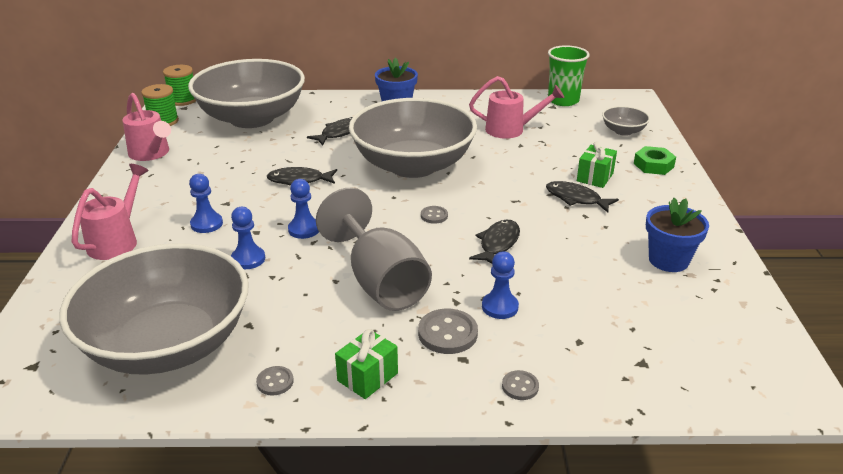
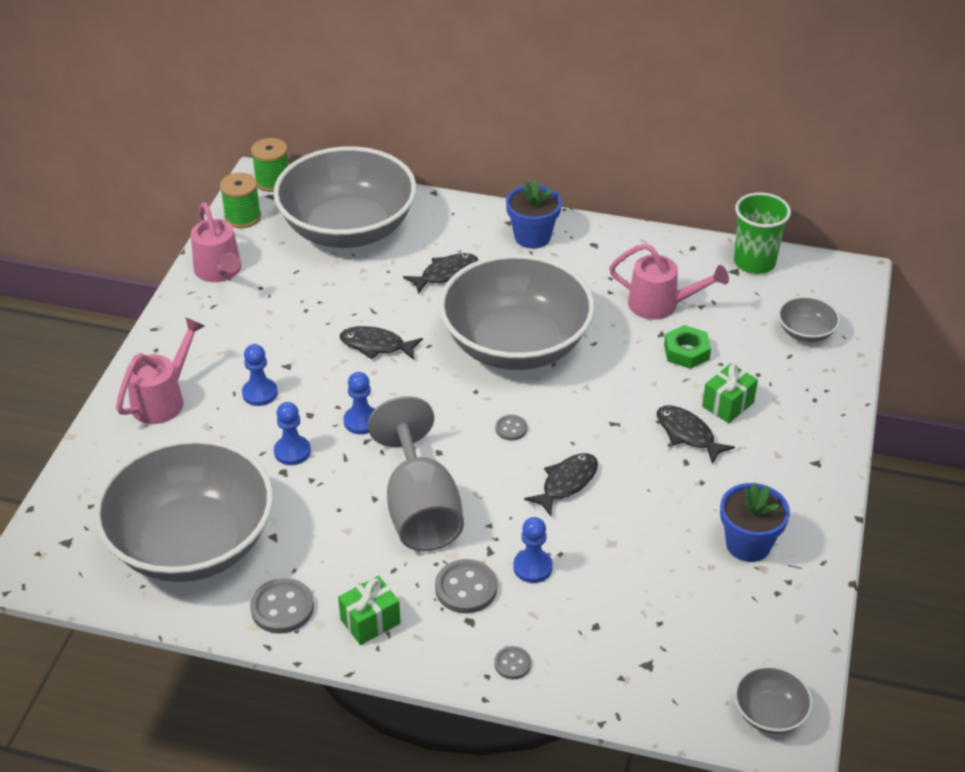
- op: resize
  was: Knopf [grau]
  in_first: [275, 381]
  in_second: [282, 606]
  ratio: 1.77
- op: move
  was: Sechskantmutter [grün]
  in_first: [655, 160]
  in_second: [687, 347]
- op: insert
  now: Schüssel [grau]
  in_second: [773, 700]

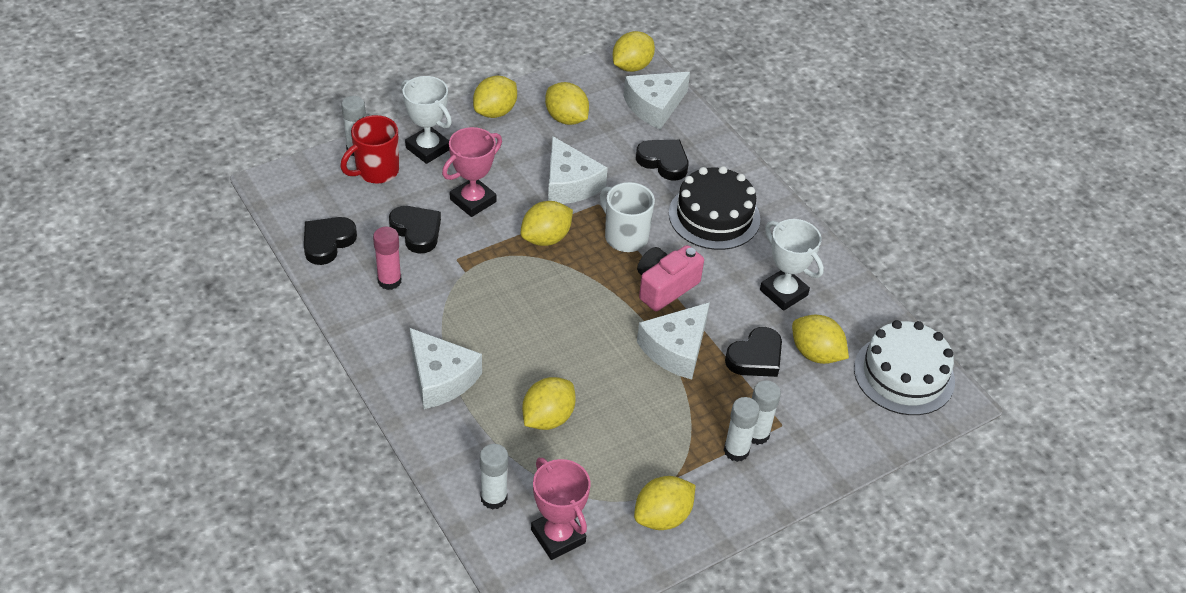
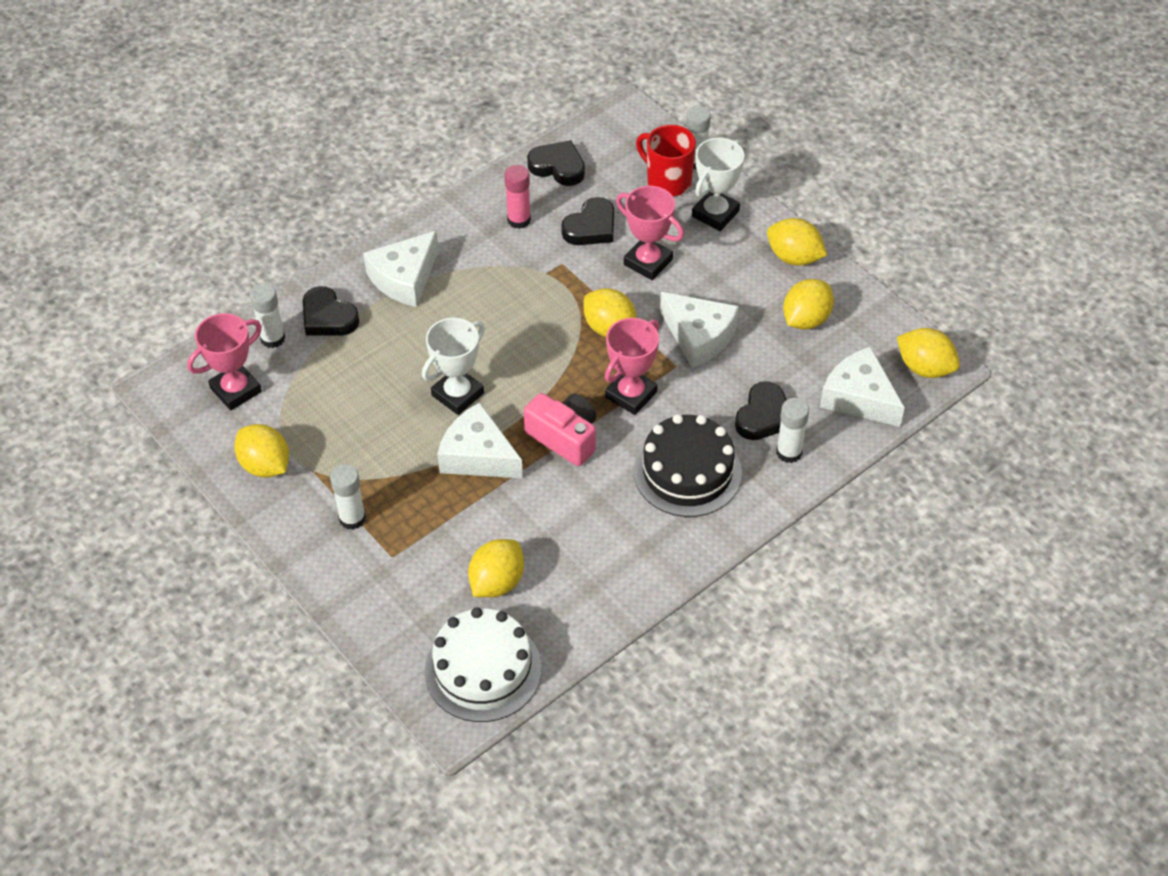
- op: delete
  was: Zitrone [gelb]
  in_first: [549, 403]
- op: rotate
  was: Käse [weiß]
  in_first: [578, 170]
  in_second: [699, 330]
  clockwise: -105
- op: replace
  was: Tasse [weiß]
  now: Pokal [rosa]
  in_first: [627, 217]
  in_second: [632, 366]
- op: move
  was: Herz [schwarz]
  in_first: [753, 352]
  in_second: [331, 311]
- op: move
  was: Klebestift [weiß]
  in_first: [766, 412]
  in_second: [792, 430]
- op: move
  was: Pokal [weiß]
  in_first: [792, 265]
  in_second: [453, 366]

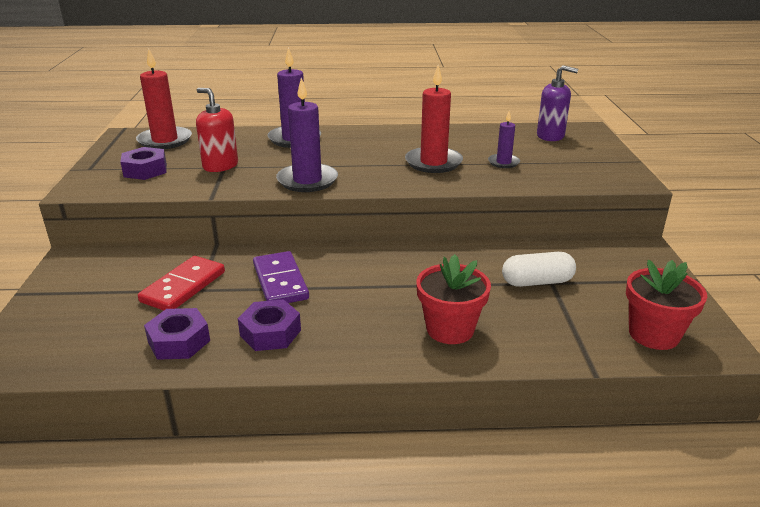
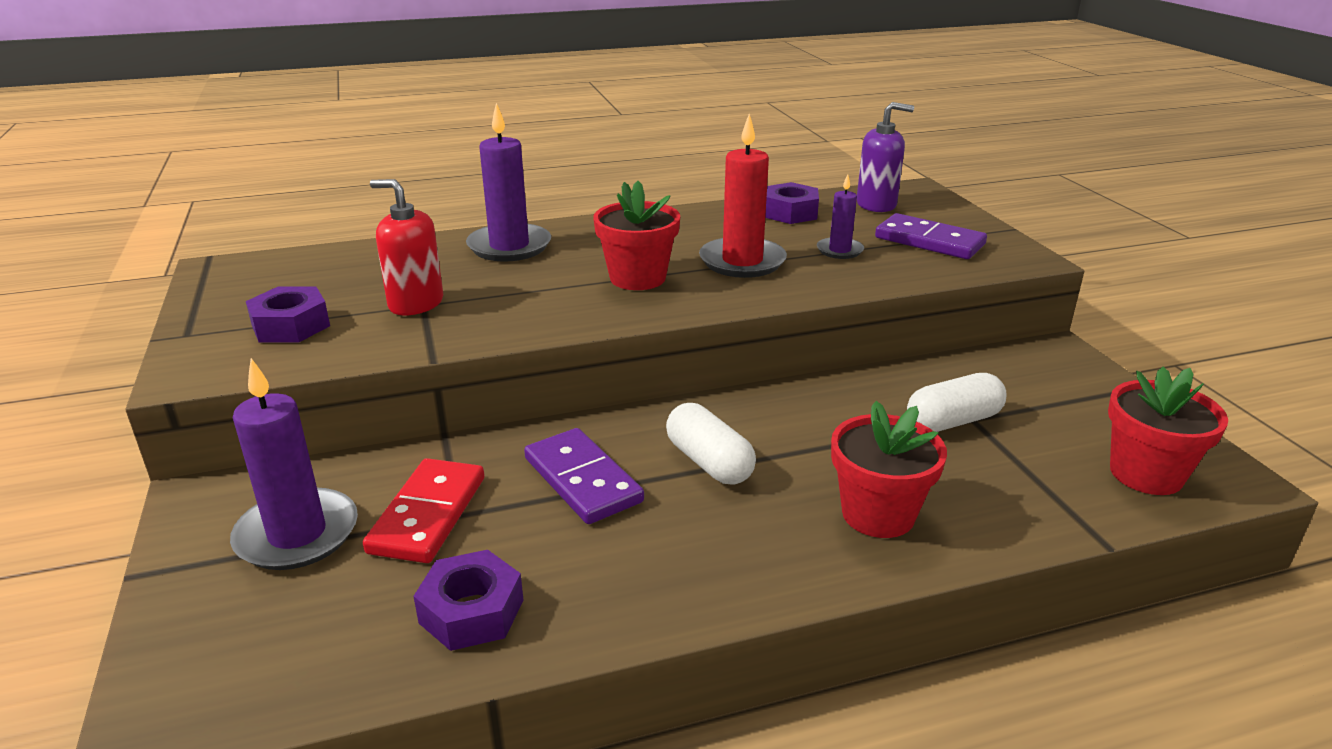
- op: delete
  was: Kerze [rot]
  in_first: [164, 99]
- op: move
  was: Sechskantmutter [lila]
  in_first: [269, 325]
  in_second: [792, 203]
- op: move
  was: Kerze [lila]
  in_first: [307, 135]
  in_second: [294, 464]
- op: insert
  now: Blumentopf [rot]
  in_second: [636, 235]
- op: insert
  now: Kapsel [weiß]
  in_second: [711, 444]
- op: insert
  now: Dominostein [lila]
  in_second: [931, 236]

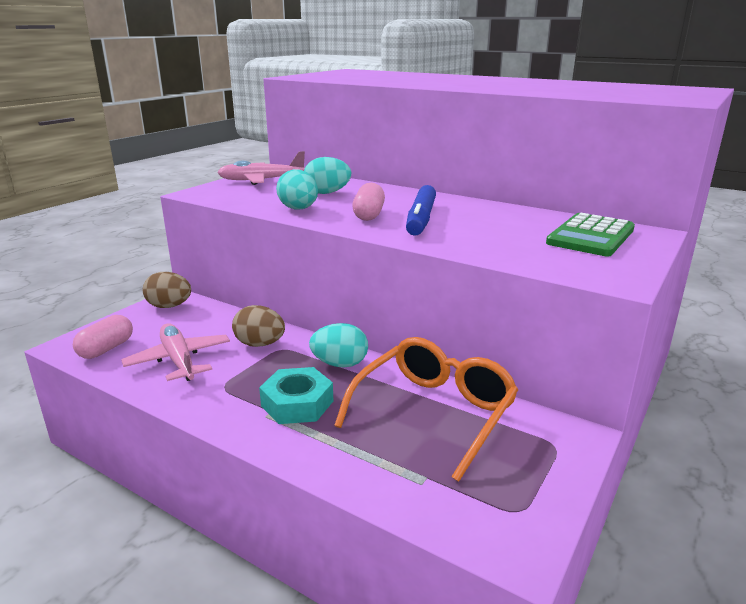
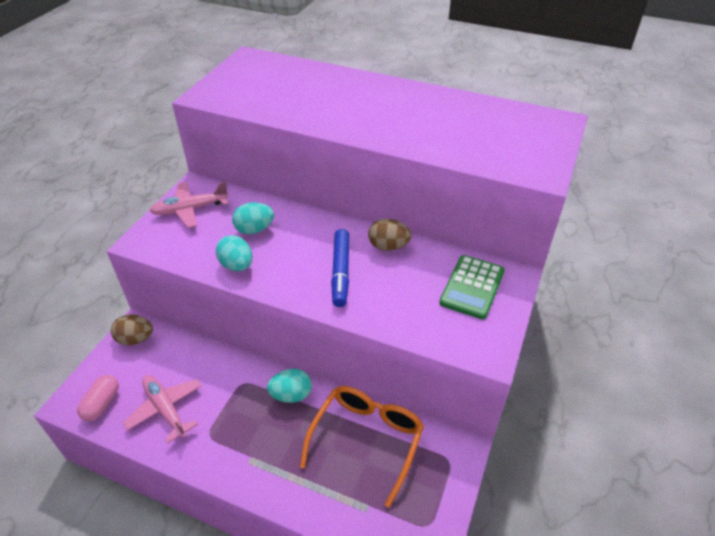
- op: move
  was: Ei [braun]
  in_first: [258, 326]
  in_second: [389, 235]
- op: delete
  was: Sechskantmutter [türkis]
  in_first: [296, 395]
- op: delete
  was: Kapsel [rosa]
  in_first: [368, 202]

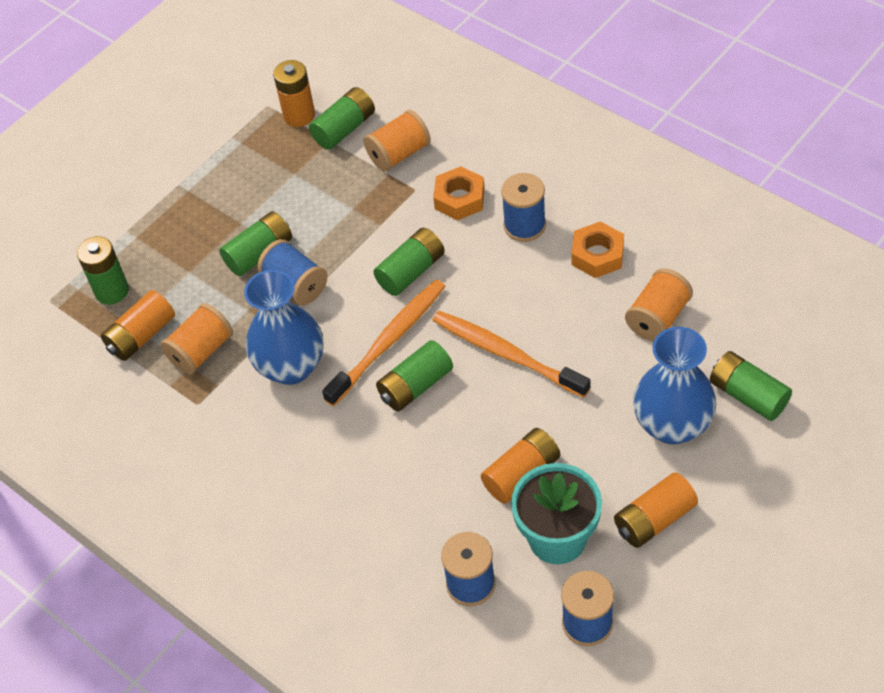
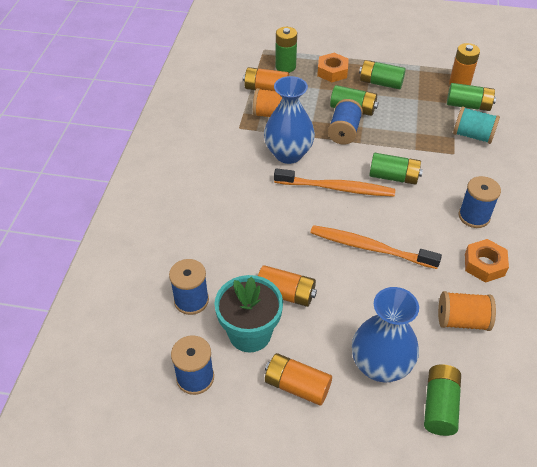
- op: recolor
  was: Garnrolle [orange]
  now: Garnrolle [türkis]
  in_first: [397, 141]
  in_second: [476, 125]
- op: move
  was: Batterie [grün]
  in_first: [414, 375]
  in_second: [382, 74]
- op: rotate
  was: Zahnbürste [orange]
  in_first: [511, 354]
  in_second: [376, 247]
  clockwise: -75
- op: move
  was: Sechskantmutter [orange]
  in_first: [459, 193]
  in_second: [333, 67]

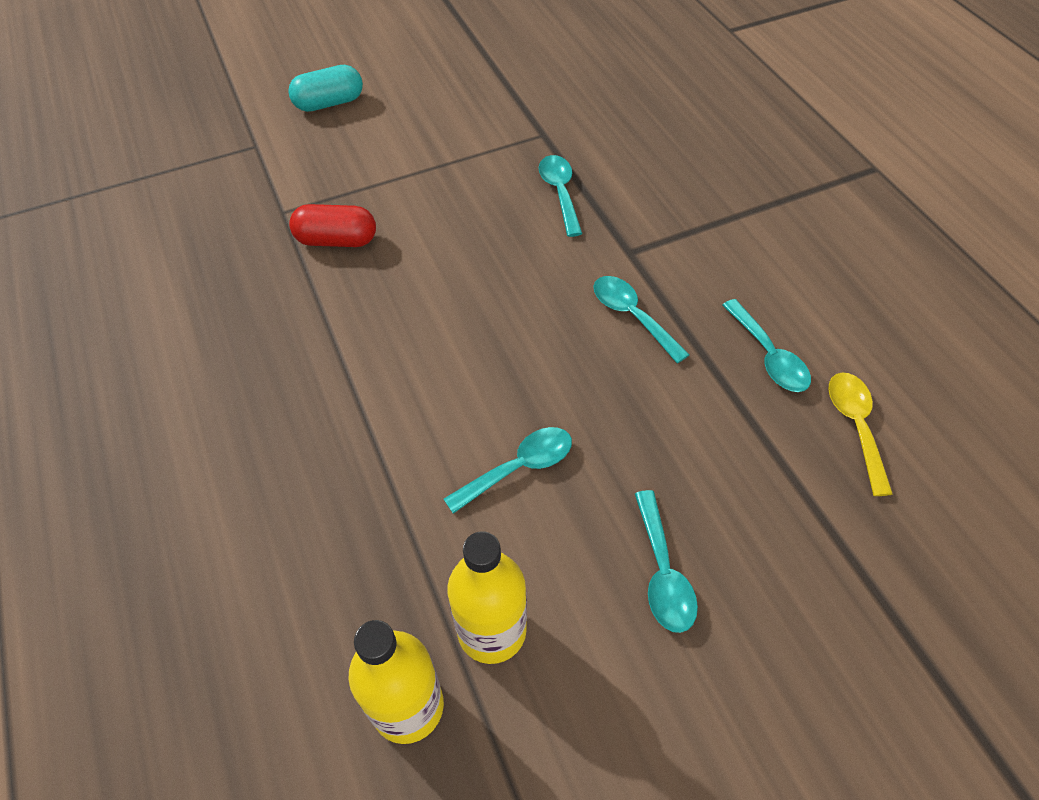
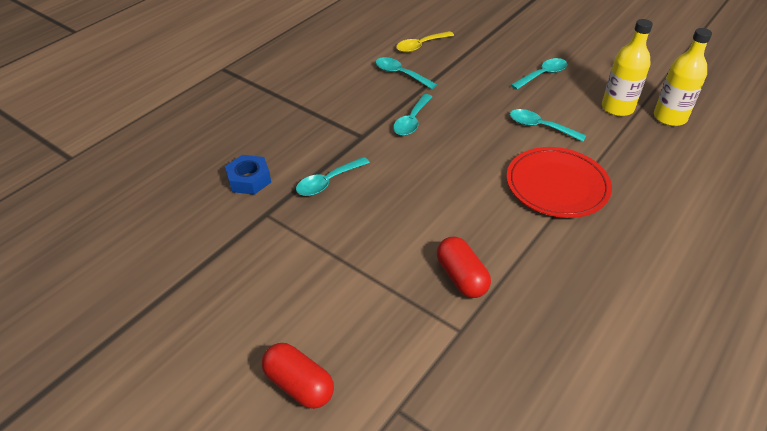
- op: recolor
  was: Kapsel [türkis]
  now: Kapsel [rot]
  in_first: [325, 88]
  in_second: [298, 376]
- op: rotate
  was: Löffel [türkis]
  in_first: [766, 345]
  in_second: [406, 73]
  clockwise: -90
- op: insert
  now: Sechskantmutter [blau]
  in_second: [248, 175]
- op: insert
  now: Teller [rot]
  in_second: [559, 182]

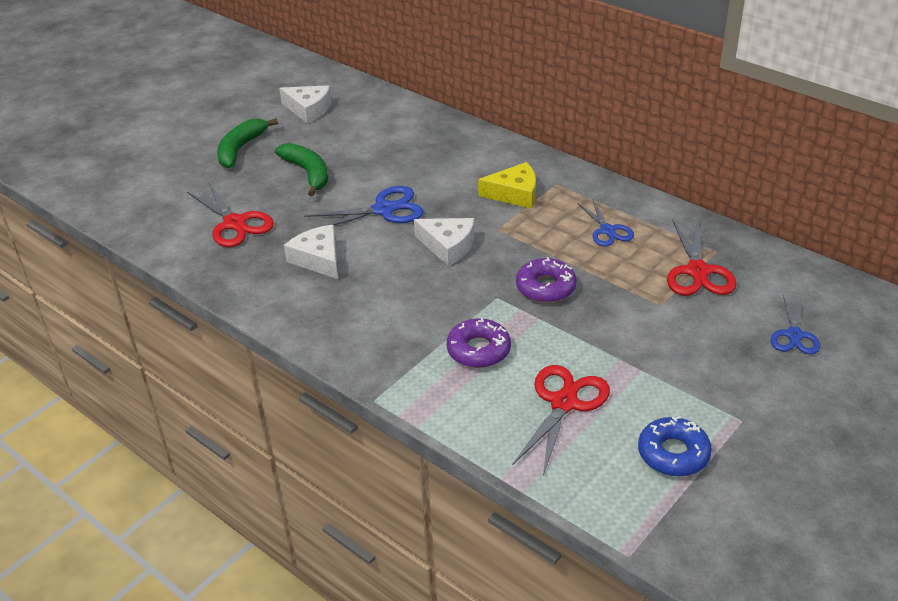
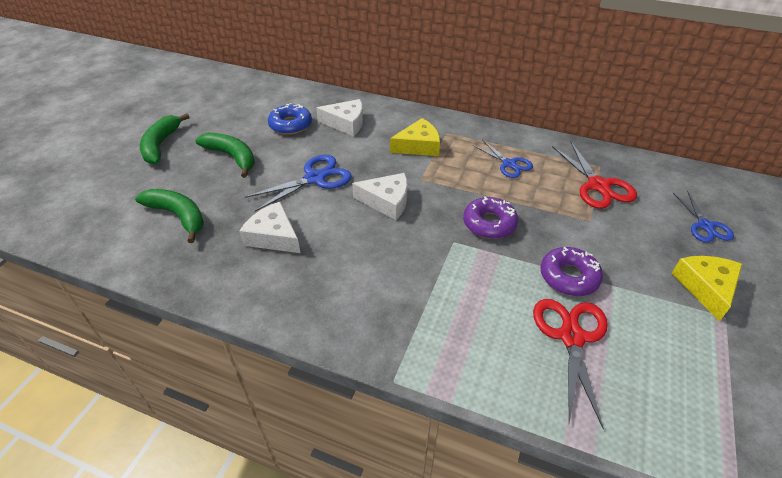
- op: replace
  was: Schere [rot]
  now: Banane [grün]
  in_first: [230, 214]
  in_second: [169, 216]
- op: move
  was: Käse [weiß]
  in_first: [305, 104]
  in_second: [339, 117]
- op: move
  was: Donut [lila]
  in_first: [479, 343]
  in_second: [571, 271]
- op: move
  was: Donut [blau]
  in_first: [675, 446]
  in_second: [290, 119]
- op: insert
  now: Käse [gelb]
  in_second: [707, 288]

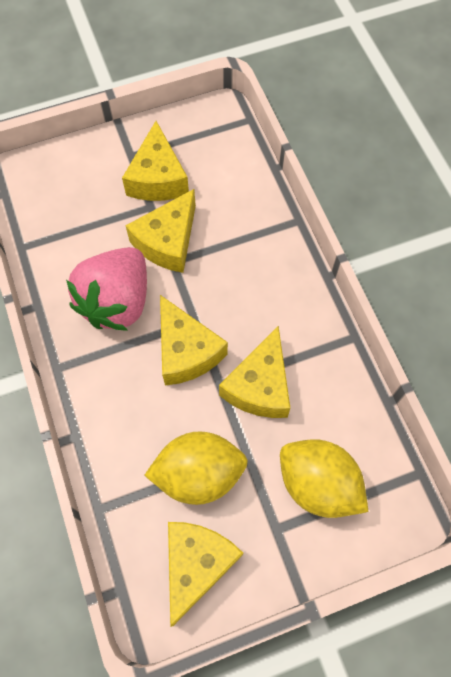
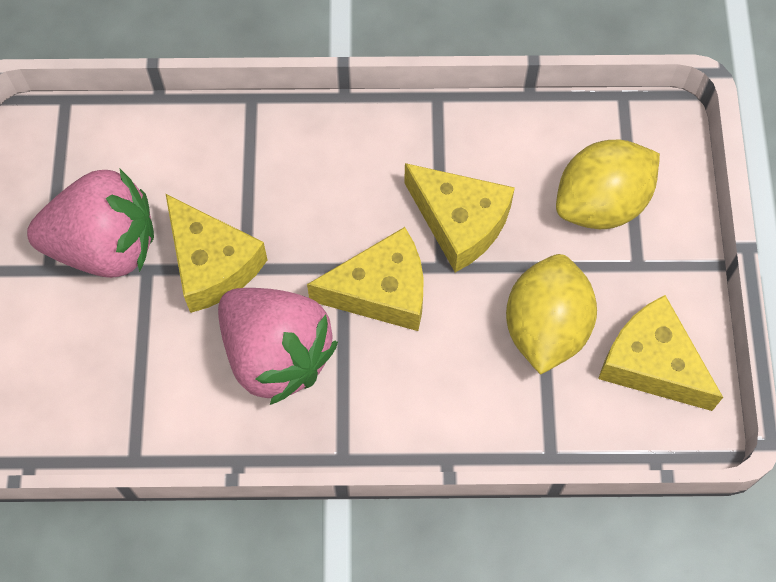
- op: replace
  was: Käse [gelb]
  now: Erdbeere [rosa]
  in_first: [155, 161]
  in_second: [90, 223]

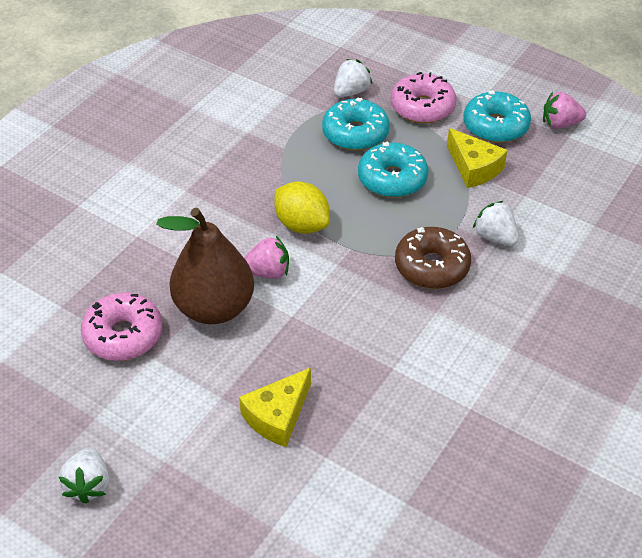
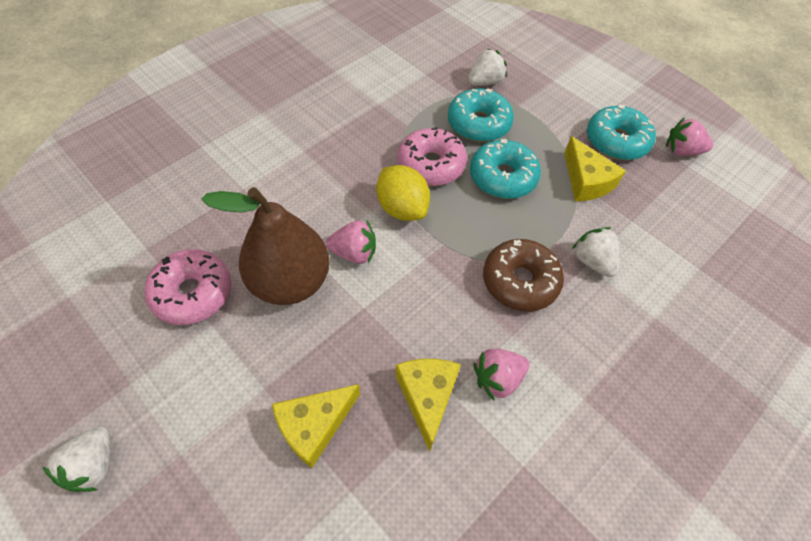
- op: move
  was: Donut [rosa]
  in_first: [424, 98]
  in_second: [432, 156]
- op: insert
  now: Käse [gelb]
  in_second: [428, 405]
- op: insert
  now: Erdbeere [rosa]
  in_second: [501, 374]

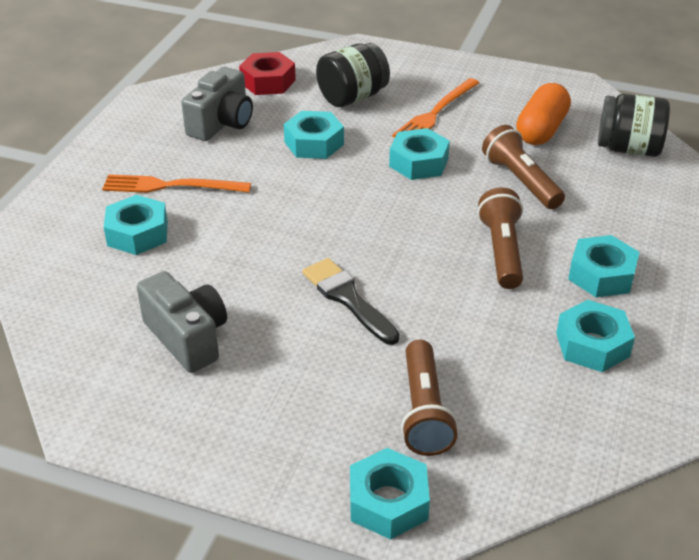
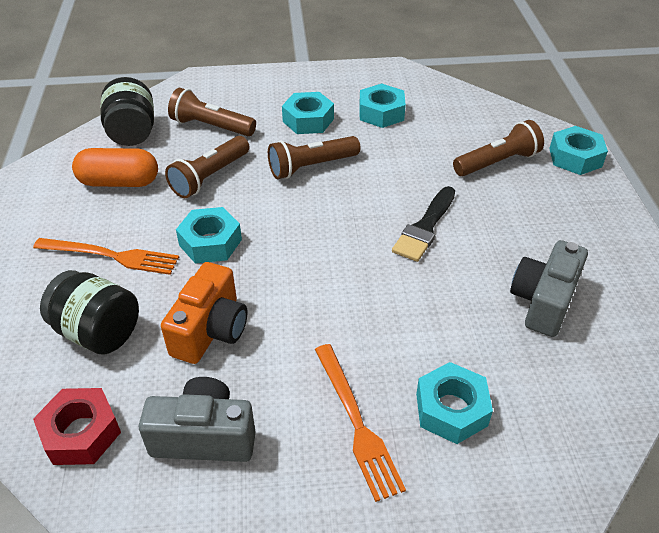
- op: replace
  was: Sechskantmutter [türkis]
  now: Kamera [orange]
  in_first: [314, 135]
  in_second: [204, 313]
- op: insert
  now: Taschenlampe [braun]
  in_second: [212, 112]

